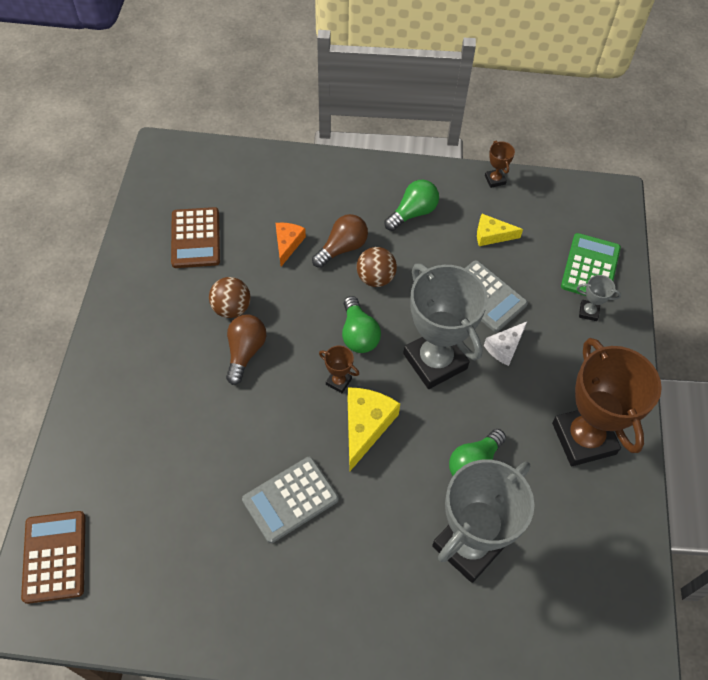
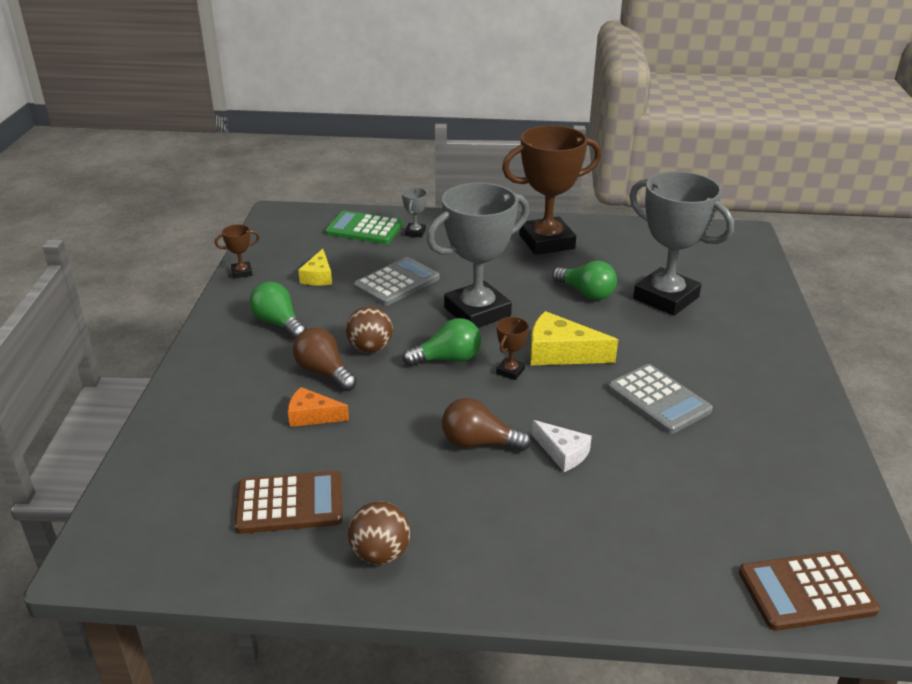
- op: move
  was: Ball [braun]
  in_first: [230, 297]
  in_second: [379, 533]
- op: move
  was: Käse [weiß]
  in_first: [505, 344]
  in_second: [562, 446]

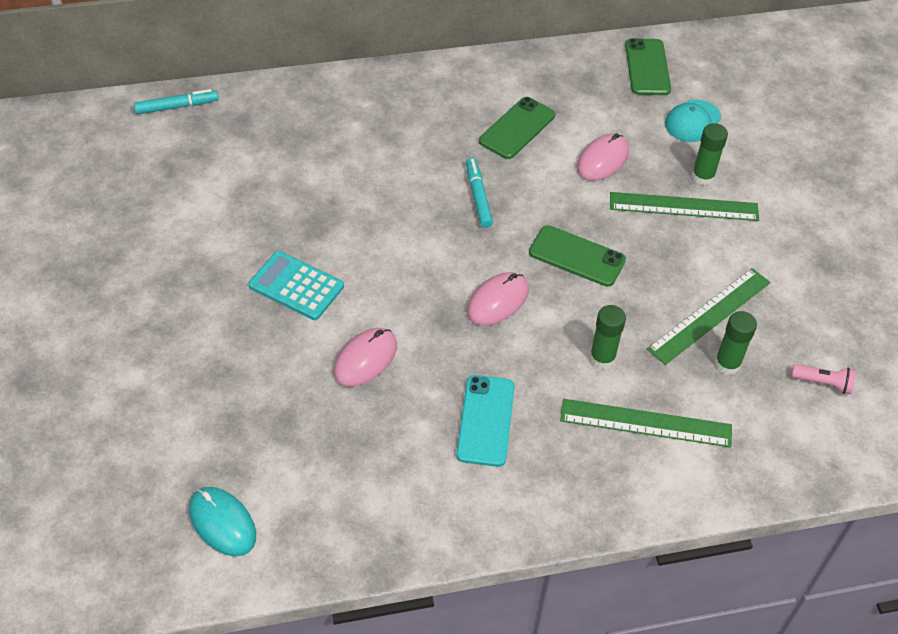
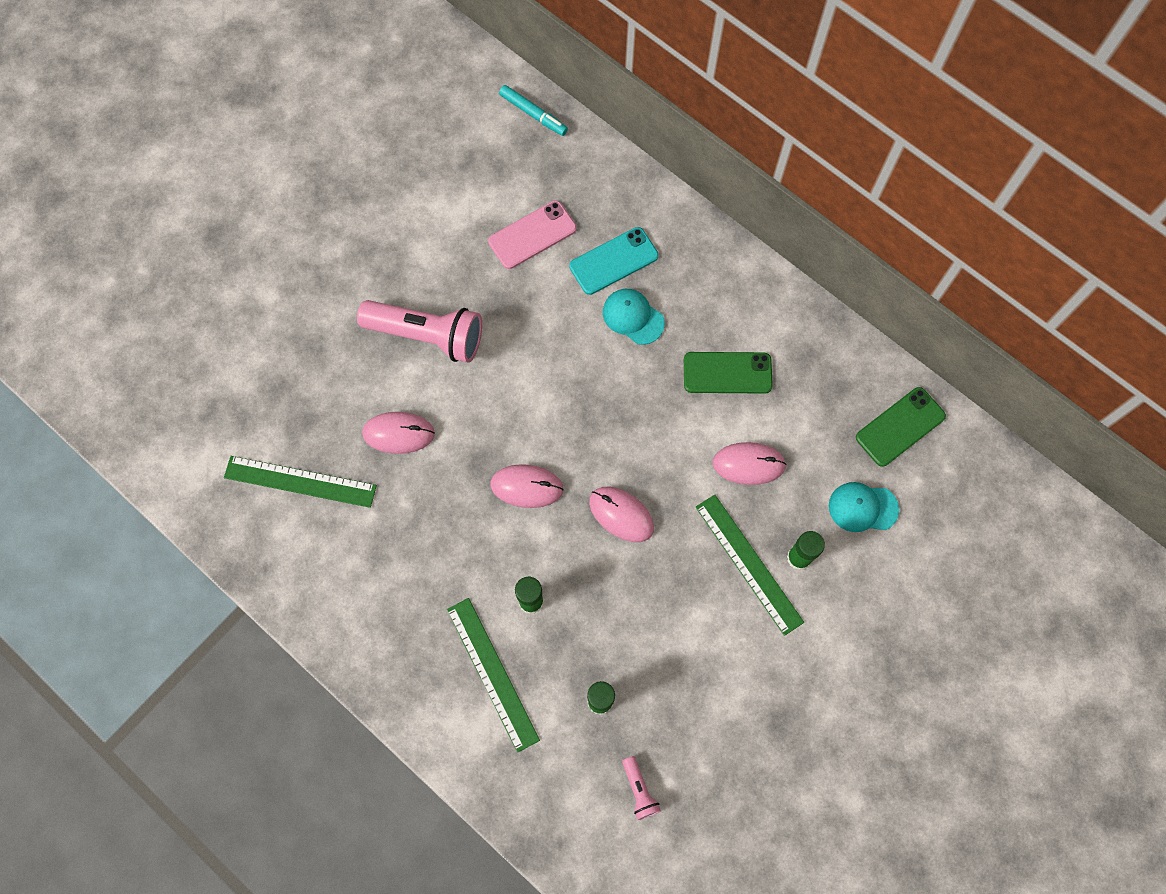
- op: delete
  was: Computermaus [türkis]
  in_first: [222, 521]
- op: replace
  was: Taschenrechner [türkis]
  now: Taschenlampe [rosa]
  in_first: [296, 285]
  in_second: [419, 331]
- op: move
  was: Handy [türkis]
  in_first: [485, 421]
  in_second: [614, 261]
- op: delete
  was: Filzstift [türkis]
  in_first: [479, 193]
- op: replace
  was: Handy [grün]
  now: Computermaus [rosa]
  in_first: [577, 256]
  in_second: [621, 514]
- op: move
  was: Lineal [grün]
  in_first: [709, 316]
  in_second: [300, 482]
- op: insert
  now: Handy [rosa]
  in_second: [532, 235]
- op: insert
  now: Kappe [türkis]
  in_second: [634, 317]

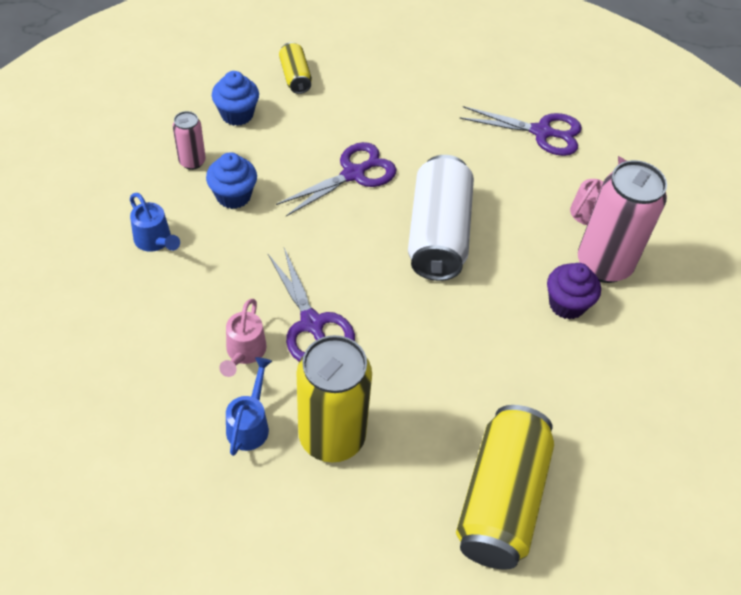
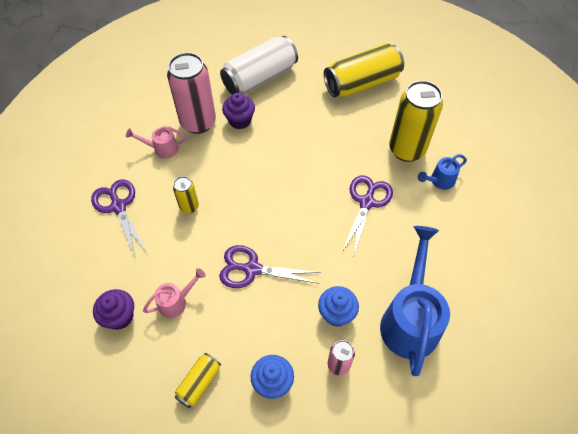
- op: resize
  was: Gießkanne [blau]
  in_first: [155, 222]
  in_second: [415, 301]
  ratio: 2.07
- op: move
  was: Gießkanne [rosa]
  in_first: [243, 338]
  in_second: [174, 293]
- op: move
  was: Dose [weiß]
  in_first: [441, 218]
  in_second: [259, 65]
- op: insert
  now: Muffin [lila]
  in_second: [113, 309]
- op: insert
  now: Dose [gelb]
  in_second: [186, 195]

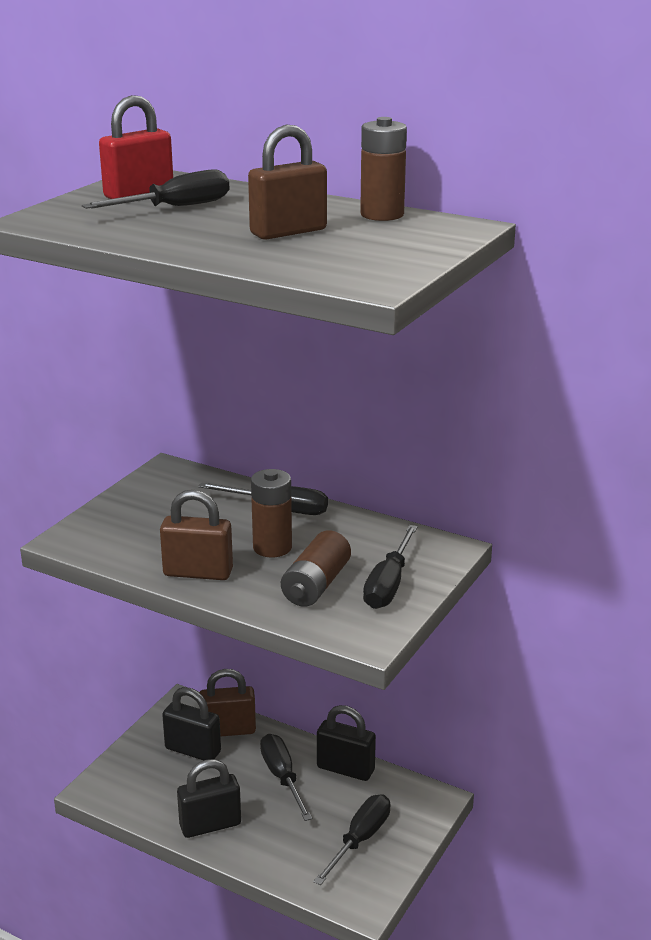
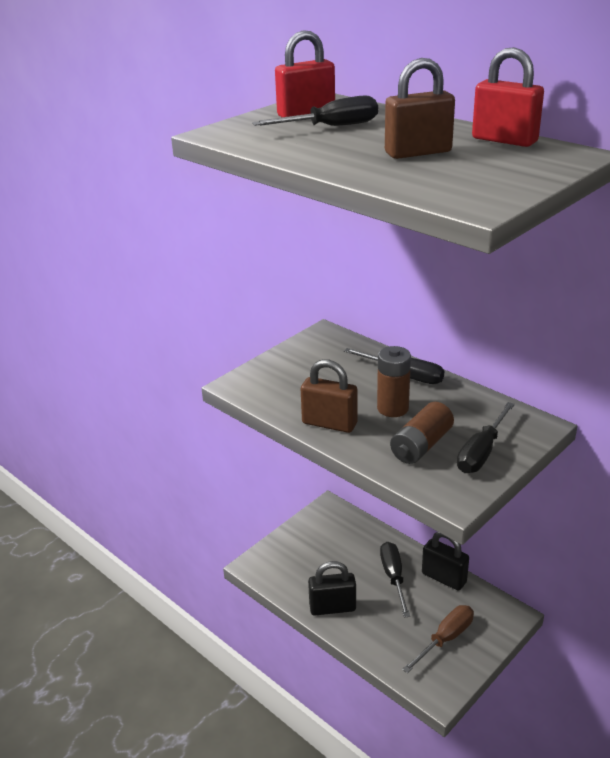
- op: delete
  was: Vorhängeschloss [schwarz]
  in_first: [191, 723]
- op: delete
  was: Vorhängeschloss [braun]
  in_first: [228, 702]
- op: recolor
  was: Schraubenzieher [schwarz]
  now: Schraubenzieher [braun]
  in_first: [351, 839]
  in_second: [438, 639]
- op: replace
  was: Batterie [braun]
  now: Vorhängeschloss [rot]
  in_first: [383, 169]
  in_second: [508, 97]

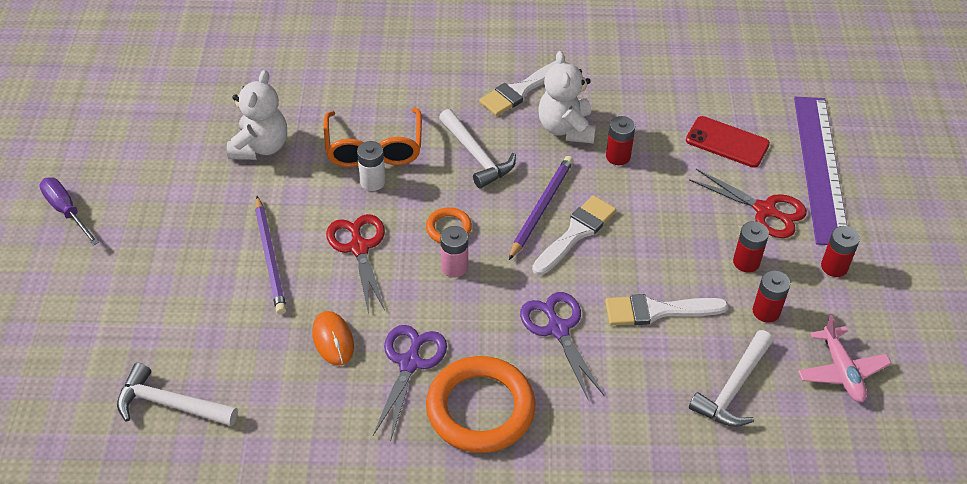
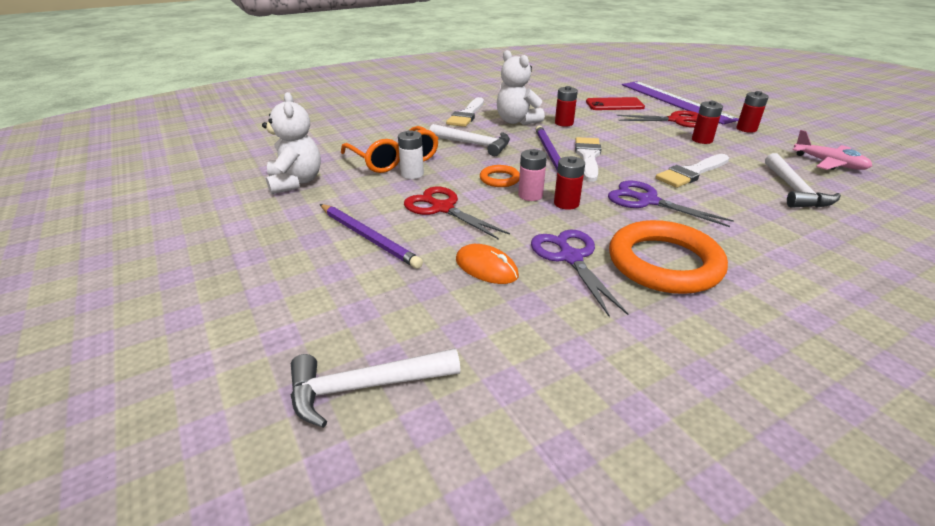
- op: delete
  was: Schraubenzieher [lila]
  in_first: [69, 211]
- op: move
  was: Batterie [rot]
  in_first: [771, 296]
  in_second: [569, 183]

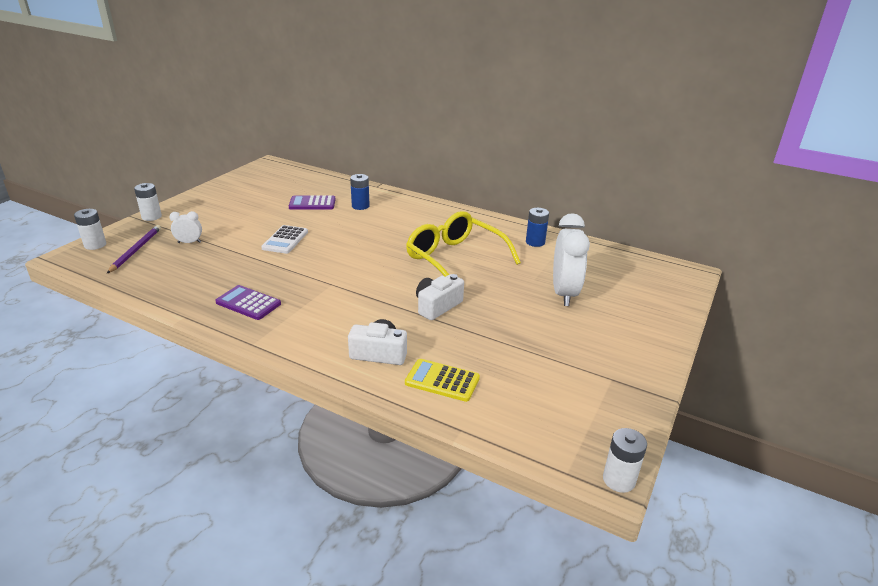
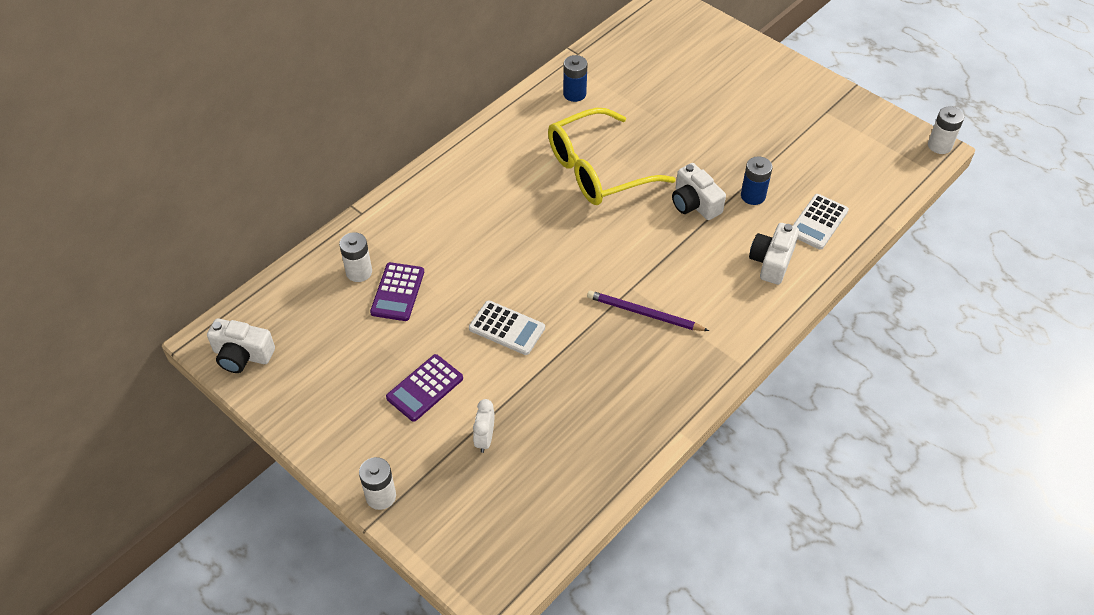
- op: move
  was: Batterie [weiß]
  in_first: [90, 229]
  in_second: [355, 257]
- op: move
  was: Bleistift [lila]
  in_first: [134, 249]
  in_second: [648, 311]
- op: move
  was: Taschenrechner [lila]
  in_first: [248, 302]
  in_second: [424, 388]
- op: move
  was: Batterie [blau]
  in_first: [360, 192]
  in_second: [756, 180]
- op: recolor
  was: Taschenrechner [gelb]
  now: Taschenrechner [weiß]
  in_first: [442, 380]
  in_second: [821, 222]
- op: delete
  was: Wecker [weiß]
  in_first: [571, 259]
- op: insert
  now: Kamera [weiß]
  in_second: [241, 345]

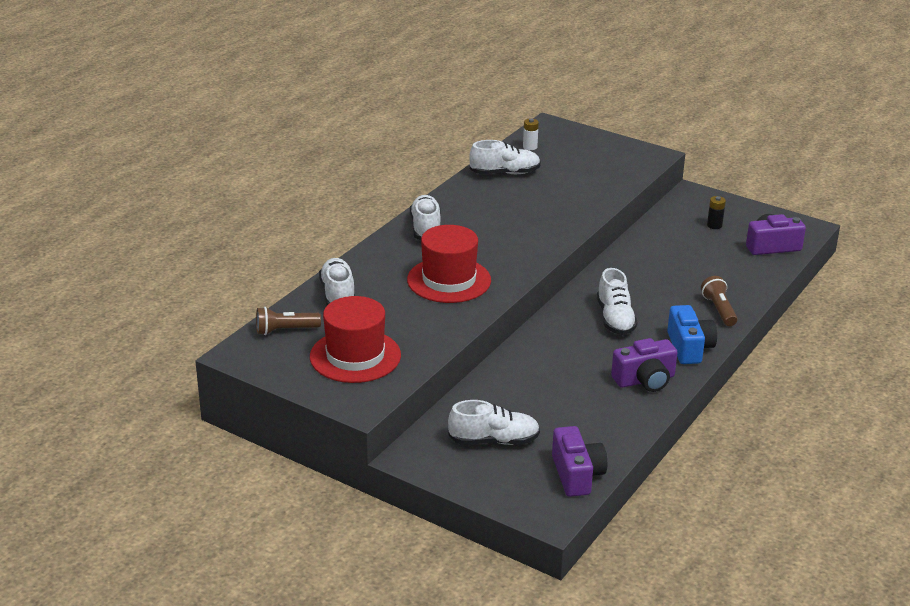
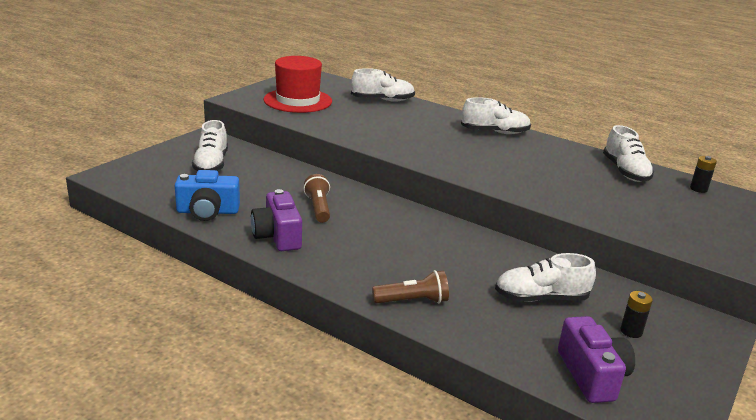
- op: move
  was: Taschenlampe [braun]
  in_first: [288, 321]
  in_second: [317, 198]
- op: delete
  was: Hut [rot]
  in_first: [449, 264]
- op: recolor
  was: Batterie [weiß]
  now: Batterie [schwarz]
  in_first: [531, 134]
  in_second: [703, 174]
- op: delete
  was: Kamera [lila]
  in_first: [579, 461]
- op: move
  was: Schuh [weiß]
  in_first: [617, 301]
  in_second: [545, 277]
- op: move
  was: Kamera [blau]
  in_first: [692, 334]
  in_second: [207, 195]

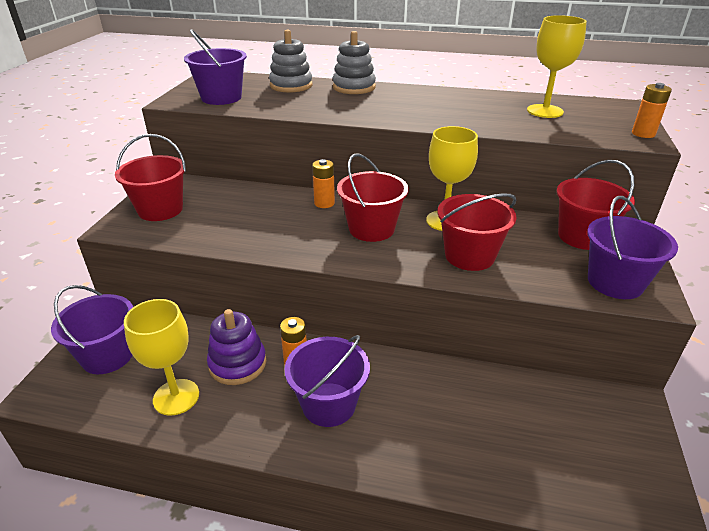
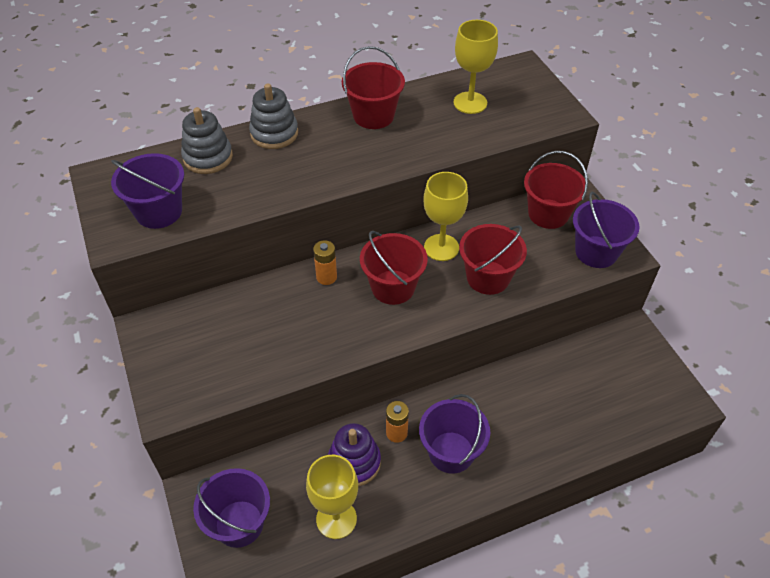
- op: move
  was: Eimer [rot]
  in_first: [150, 177]
  in_second: [373, 87]
- op: delete
  was: Batterie [orange]
  in_first: [652, 110]

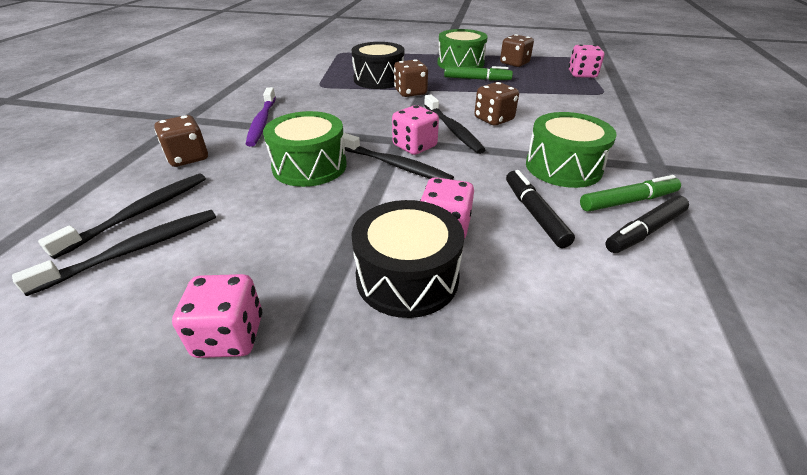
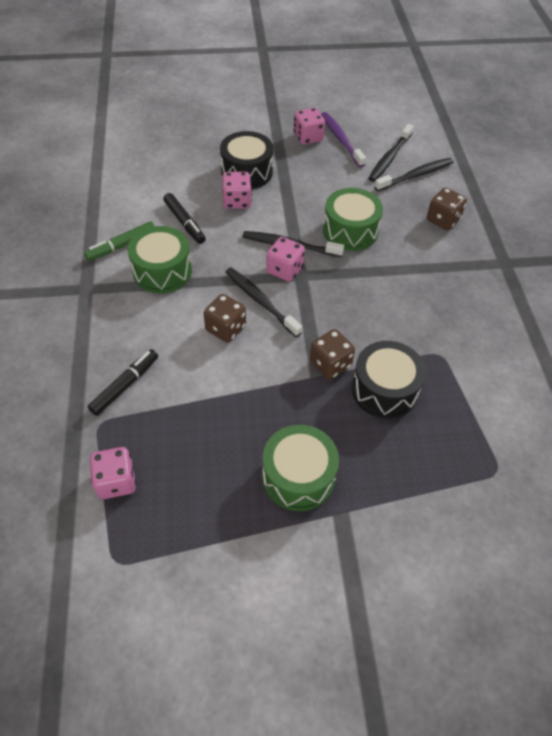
- op: rotate
  was: Zahnbürste [schwarz]
  in_first: [122, 216]
  in_second: [413, 174]
  clockwise: -135
- op: move
  was: Zahnbürste [lila]
  in_first: [261, 117]
  in_second: [343, 139]
- op: delete
  was: Filzstift [grün]
  in_first: [478, 73]
- op: delete
  was: Spielwürfel [braun]
  in_first: [517, 50]
- op: move
  was: Filzstift [schwarz]
  in_first: [647, 224]
  in_second: [123, 382]

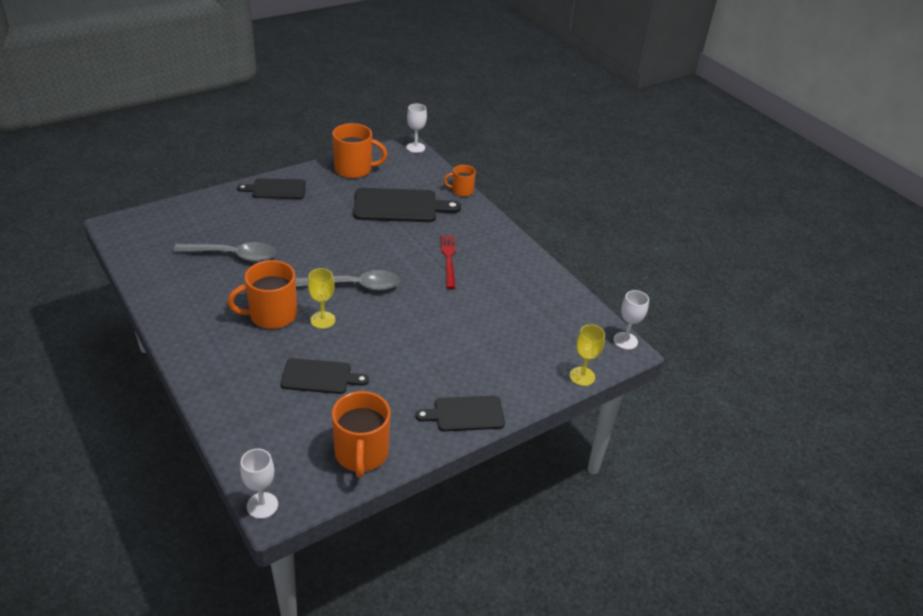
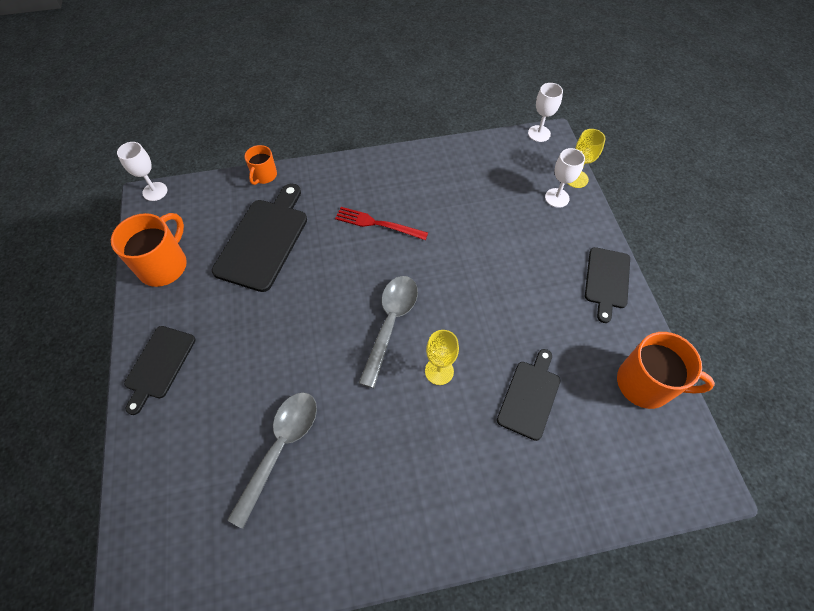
- op: delete
  was: Tasse [orange]
  in_first: [262, 294]
- op: move
  was: Kelch [weiß]
  in_first: [259, 484]
  in_second: [565, 178]

